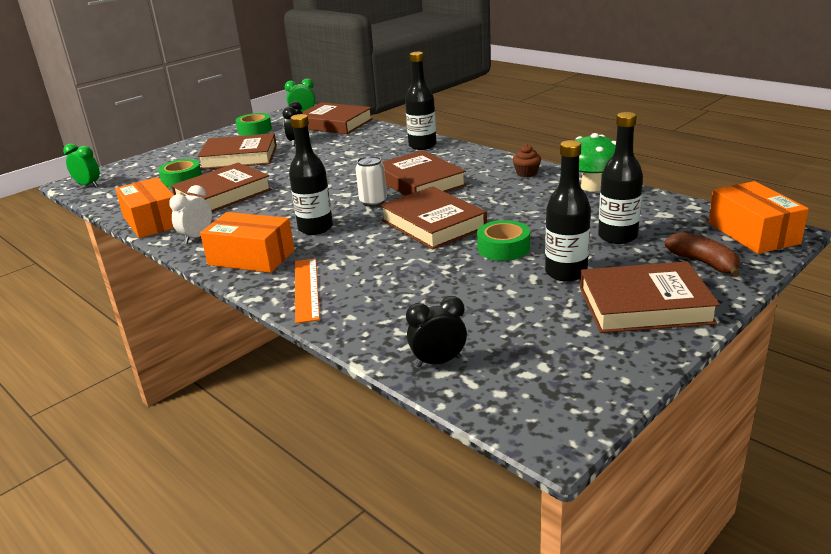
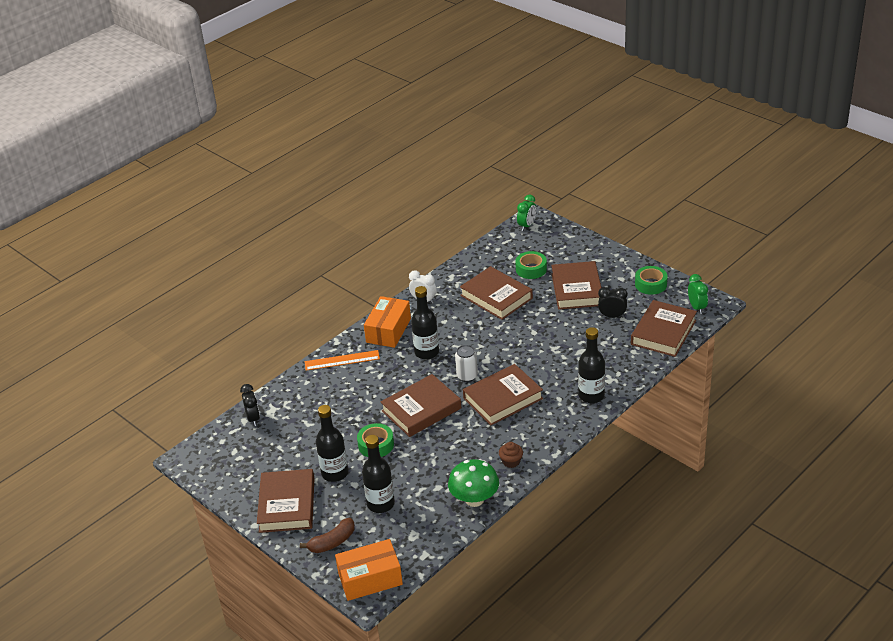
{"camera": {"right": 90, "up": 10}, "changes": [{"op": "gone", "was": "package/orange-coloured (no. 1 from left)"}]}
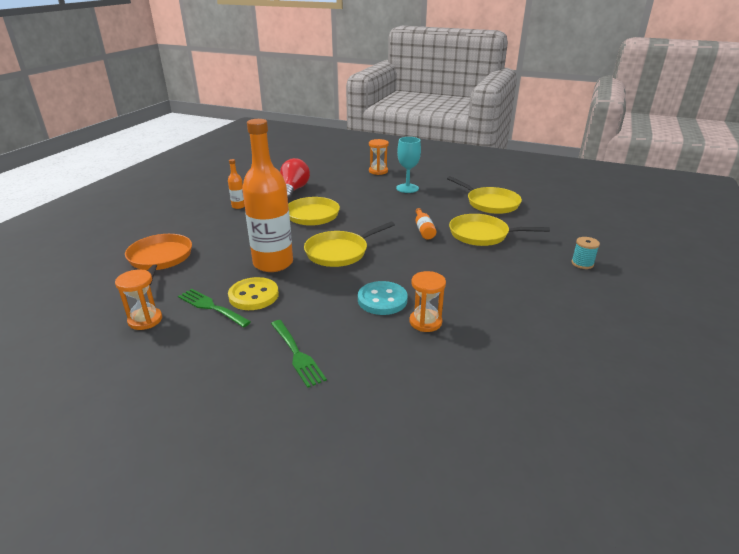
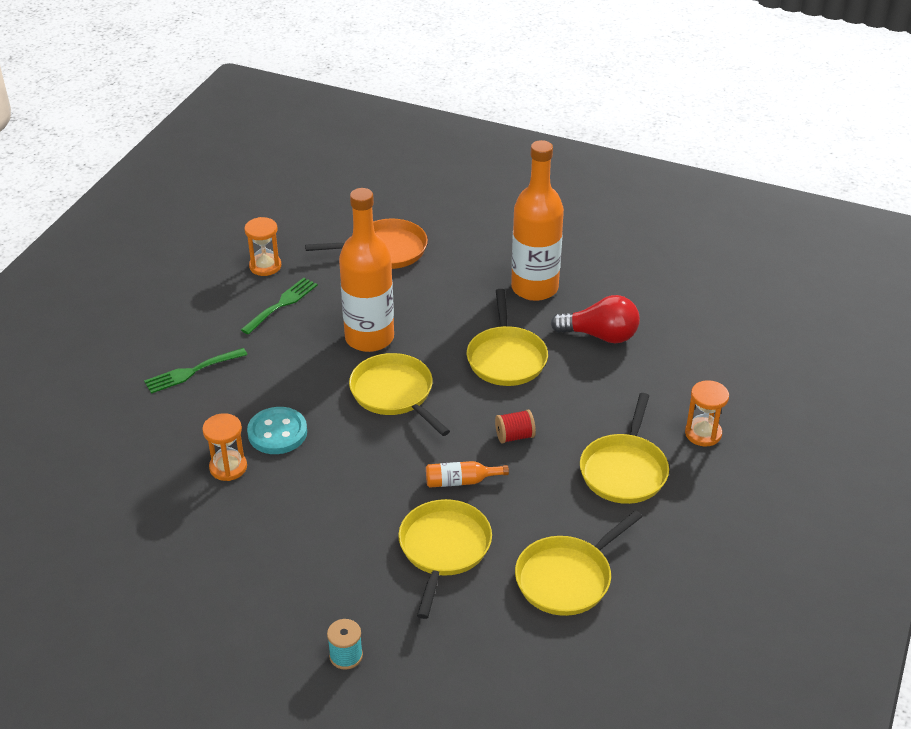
{"camera": {"right": 90, "up": 10}, "changes": [{"op": "scaled", "was": "bottle/orange-coloured (no. 1 from left in the first image)", "ratio": 2.4}, {"op": "gone", "was": "sewing button/bright yellow"}, {"op": "swapped", "was": "wine glass/aqua", "now": "skillet/bright yellow (no. 5 from left)"}, {"op": "new", "now": "reel of thread/crimson"}]}
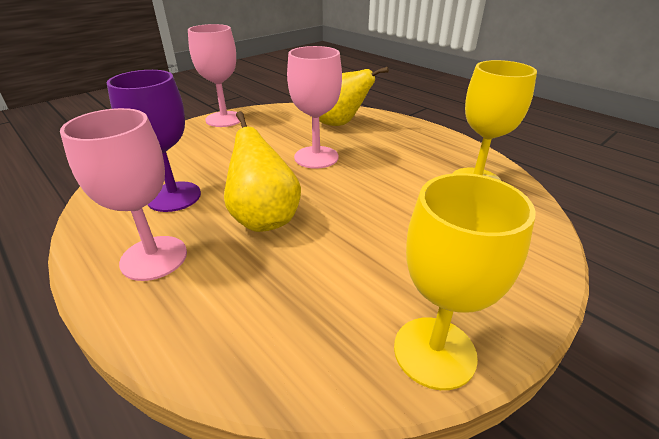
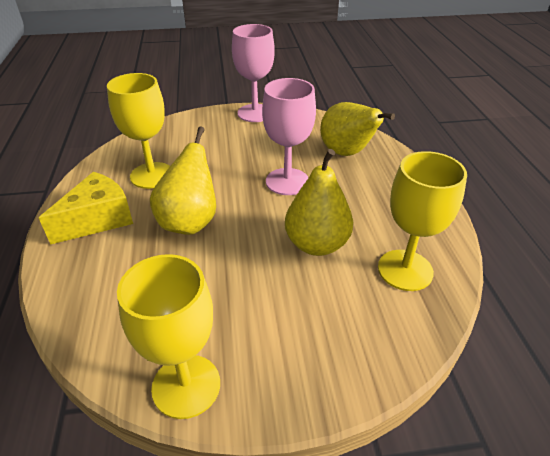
{"camera": {"right": 35, "up": 5}, "changes": [{"op": "swapped", "was": "wine glass/pink (no. 1 from left)", "now": "cheese/bright yellow"}, {"op": "repainted", "was": "wine glass/purple", "now": "wine glass/bright yellow (no. 1 from left)"}, {"op": "new", "now": "toy pear/bright yellow (no. 2 from left)"}]}
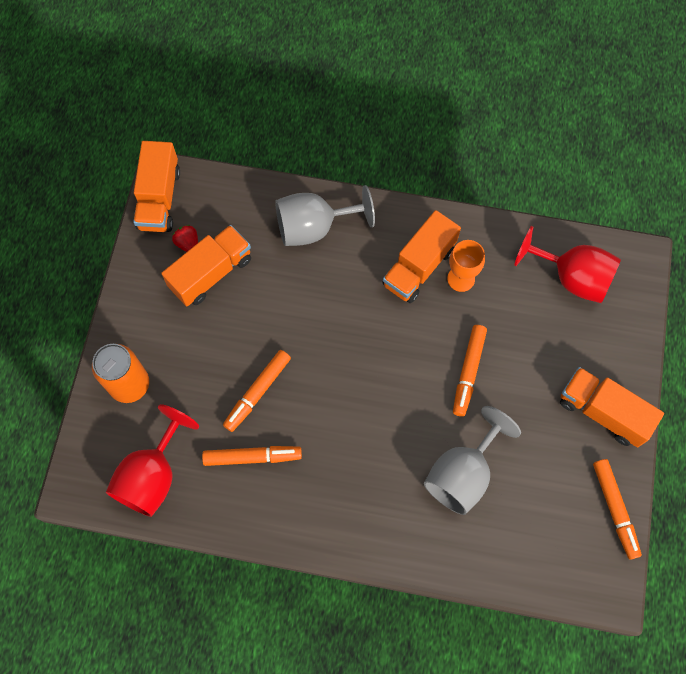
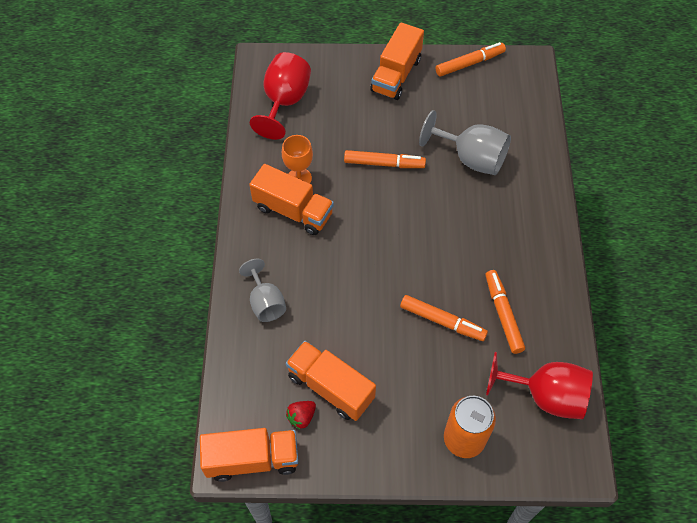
{"camera": {"right": -100, "up": -10}, "changes": [{"op": "scaled", "was": "wine glass/grey (no. 1 from left)", "ratio": 0.65}]}
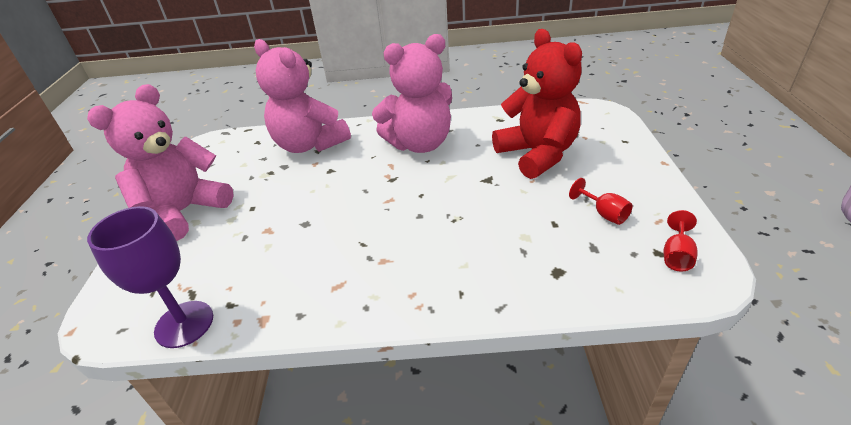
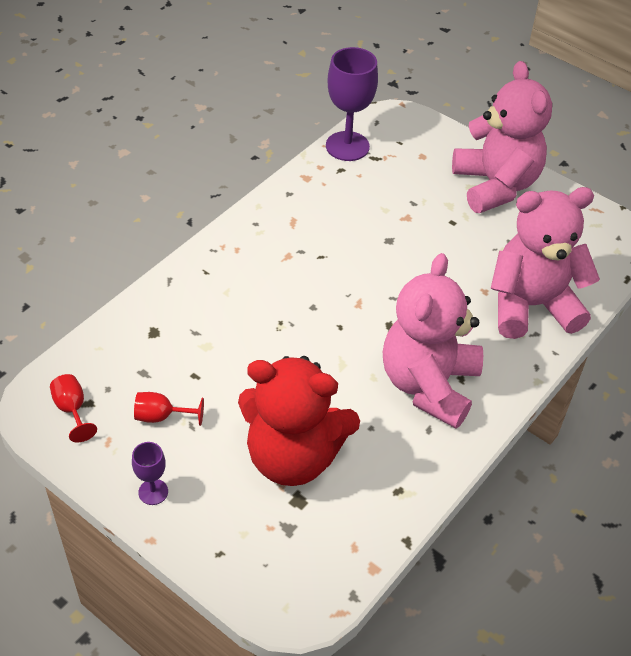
{"camera": {"right": 125, "up": 10}, "changes": [{"op": "new", "now": "wine glass/purple (no. 1 from left)"}]}
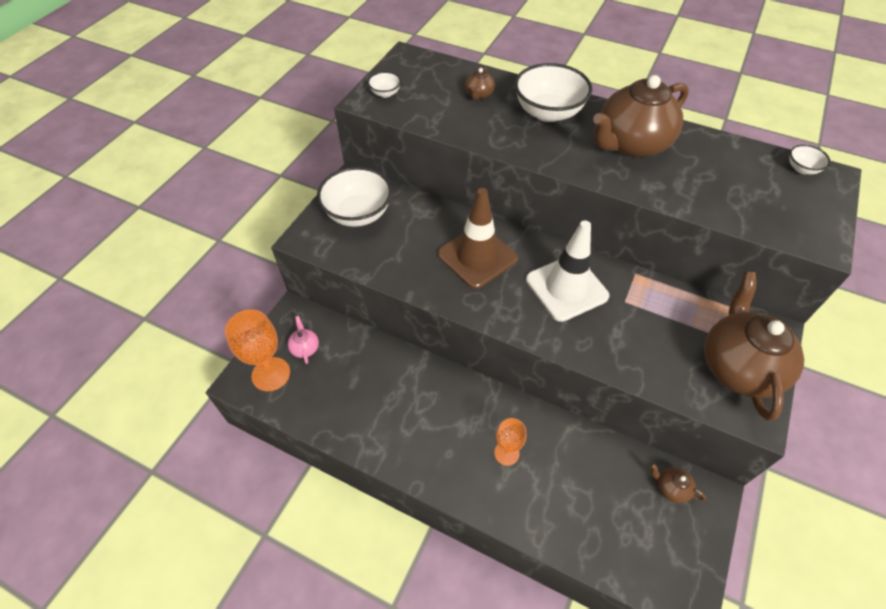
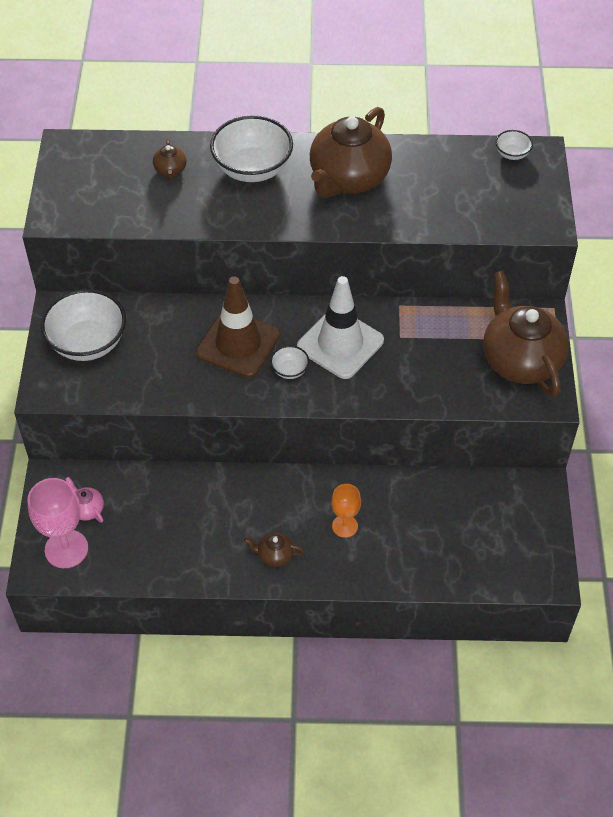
{"camera": {"right": -25, "up": 0}, "changes": [{"op": "repainted", "was": "wine glass/orange-coloured (no. 1 from left)", "now": "wine glass/pink"}, {"op": "shifted", "was": "bowl/pure white (no. 2 from left in the first image)", "now": "bowl/pure white (no. 3 from left)"}, {"op": "shifted", "was": "china teapot/brown (no. 3 from left in the first image)", "now": "china teapot/brown (no. 2 from left)"}]}
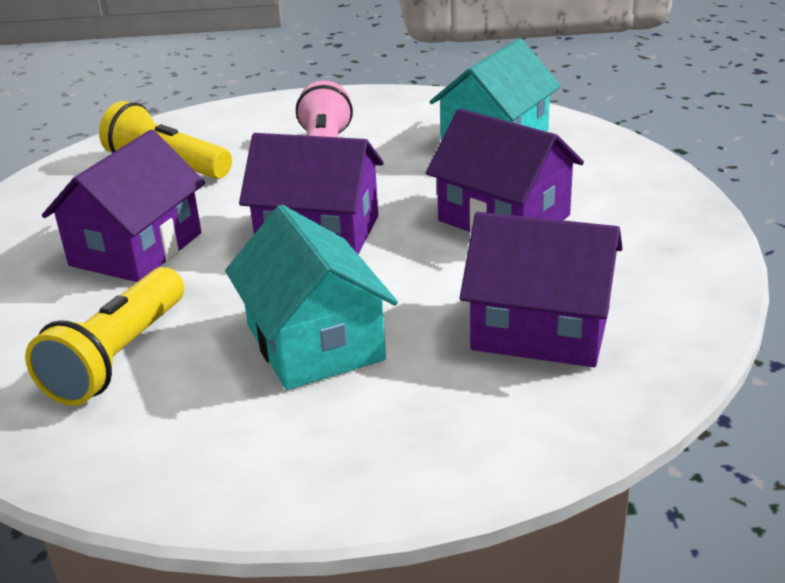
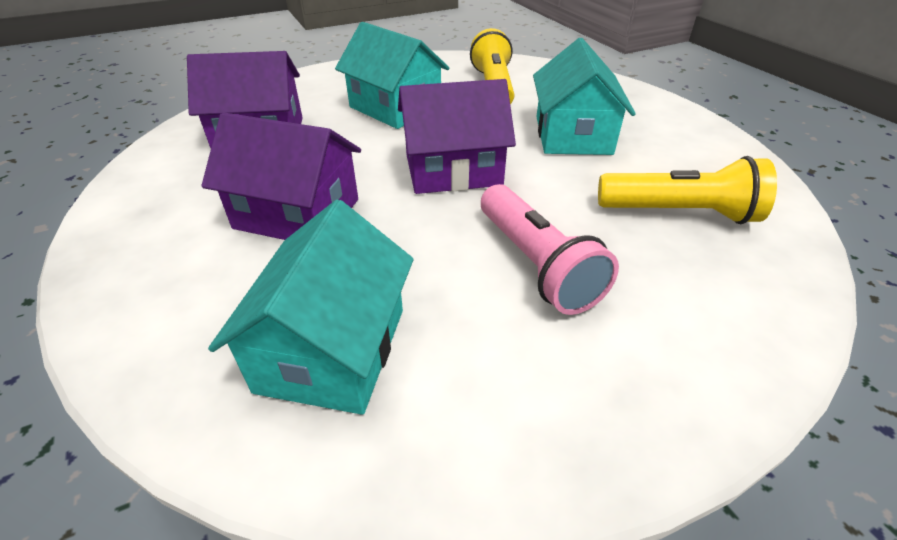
{"camera": {"right": 155, "up": 10}, "changes": [{"op": "repainted", "was": "cottage/purple (no. 1 from left)", "now": "cottage/aqua (no. 3 from left)"}]}
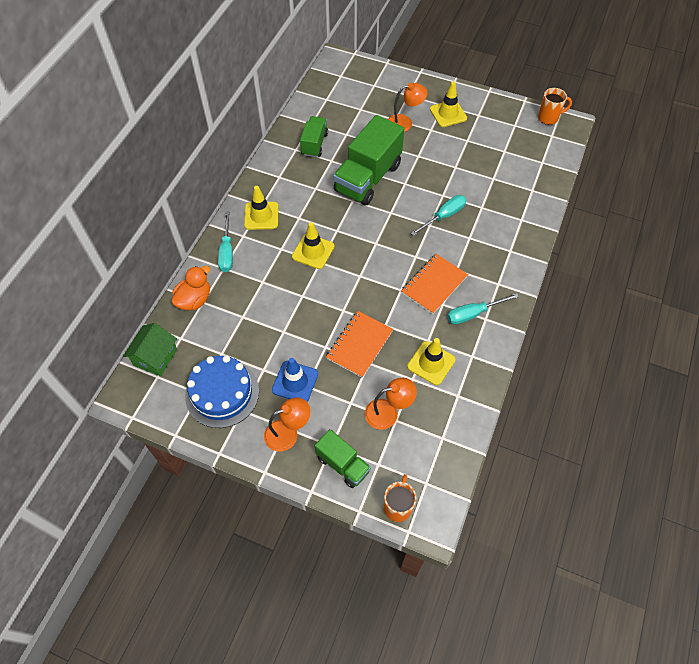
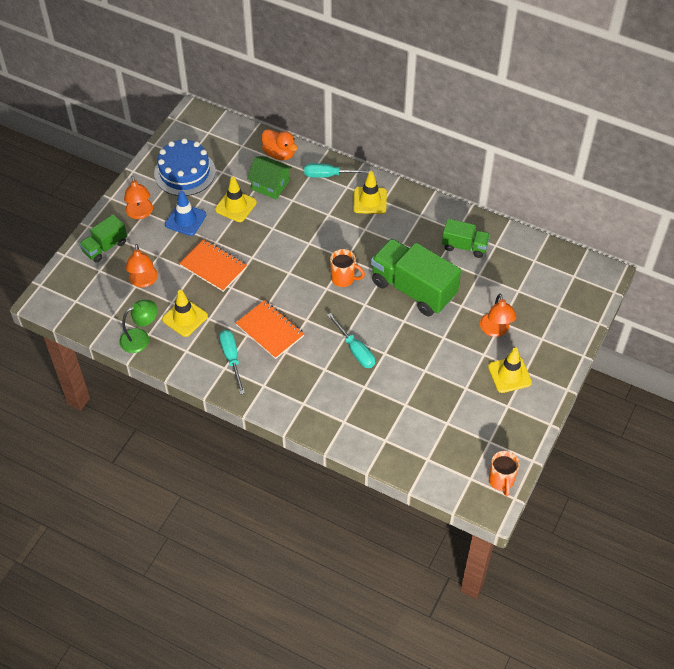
{"camera": {"right": 95, "up": -5}, "changes": [{"op": "shifted", "was": "cottage/green"}, {"op": "shifted", "was": "road cone/bright yellow (no. 2 from left)"}, {"op": "shifted", "was": "tea mug/orange-coloured (no. 1 from left)"}, {"op": "new", "now": "desk lamp/green"}]}
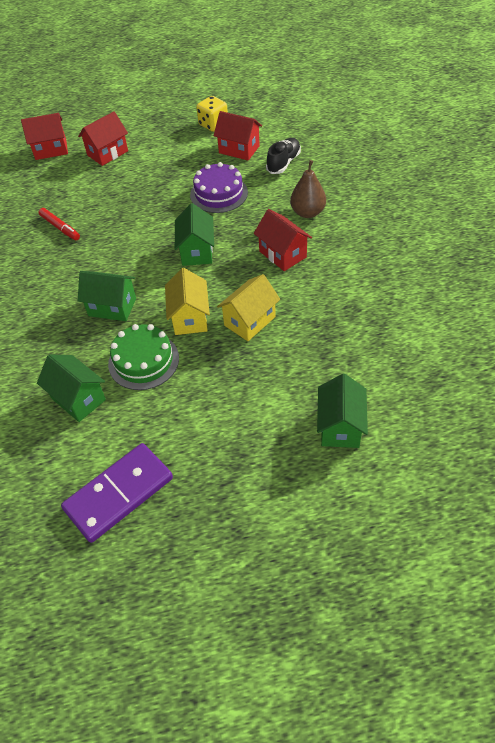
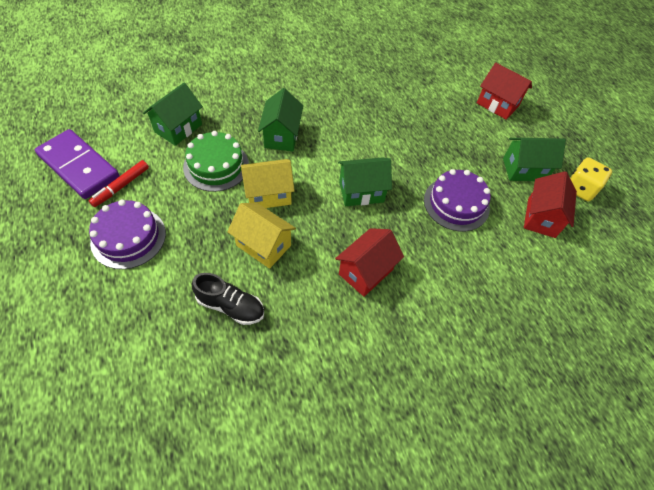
{"camera": {"right": 75, "up": 5}, "changes": [{"op": "gone", "was": "cottage/crimson (no. 1 from left)"}, {"op": "shifted", "was": "marker/crimson"}, {"op": "shifted", "was": "lace-up shoe/black"}, {"op": "gone", "was": "toy pear/brown"}, {"op": "shifted", "was": "cottage/green (no. 4 from left)"}, {"op": "new", "now": "cake/purple (no. 1 from left)"}]}
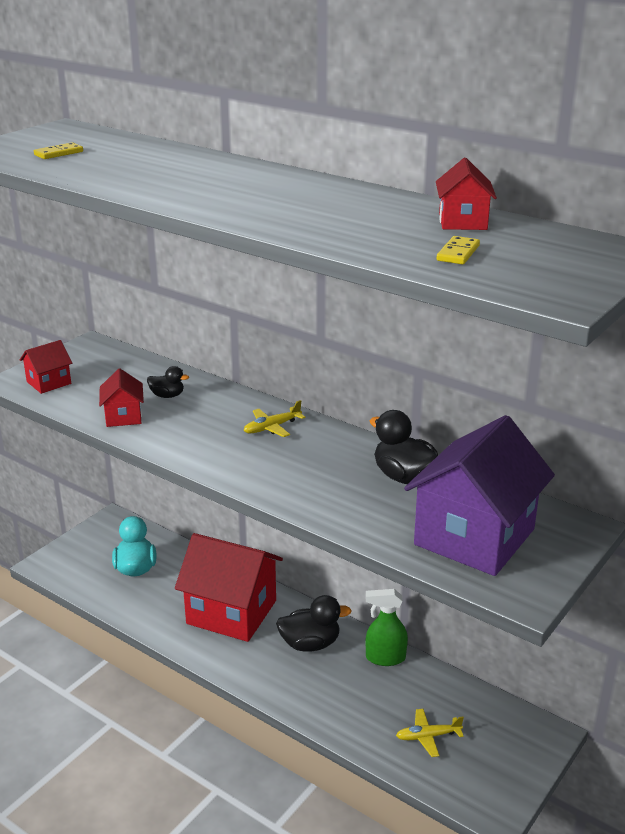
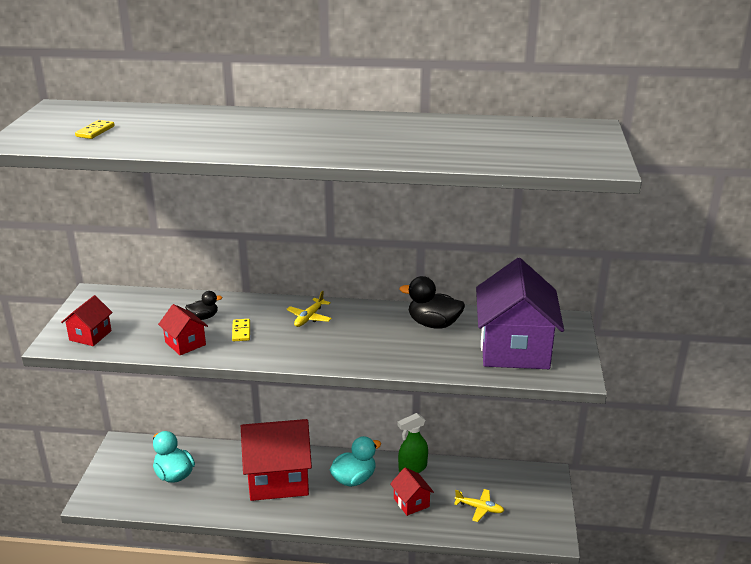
{"camera": {"right": -30, "up": 0}, "changes": [{"op": "repainted", "was": "rubber duck/black (no. 2 from left)", "now": "rubber duck/aqua (no. 2 from left)"}, {"op": "rotated", "was": "toy plane/bright yellow (no. 2 from left)", "clockwise": -120}, {"op": "shifted", "was": "cottage/crimson (no. 4 from left)"}, {"op": "shifted", "was": "domino/bright yellow (no. 2 from left)"}]}
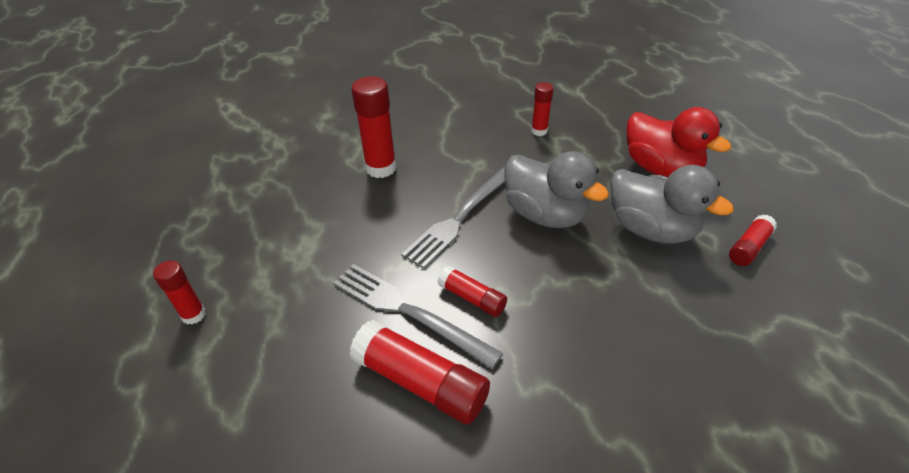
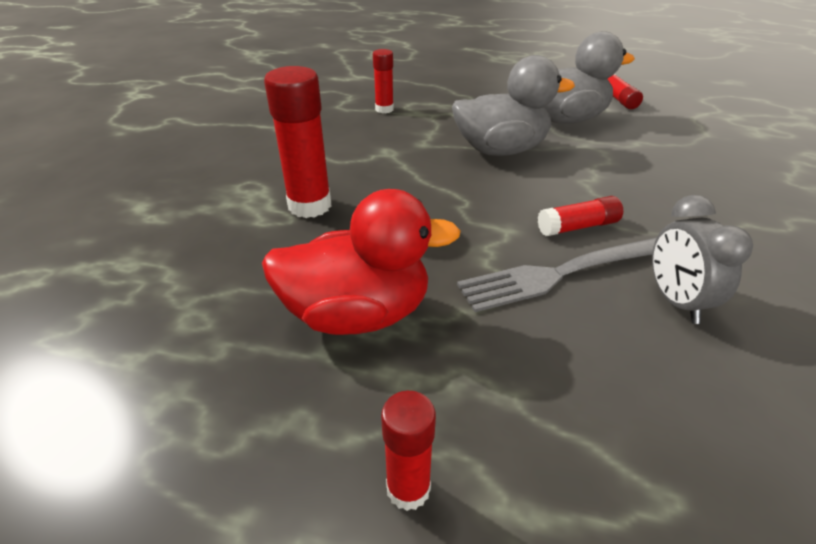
{"camera": {"right": -55, "up": -5}, "changes": [{"op": "swapped", "was": "stick of glue/crimson (no. 3 from left)", "now": "alarm clock/grey"}, {"op": "gone", "was": "dinner fork/grey (no. 2 from left)"}, {"op": "shifted", "was": "rubber duck/crimson"}]}
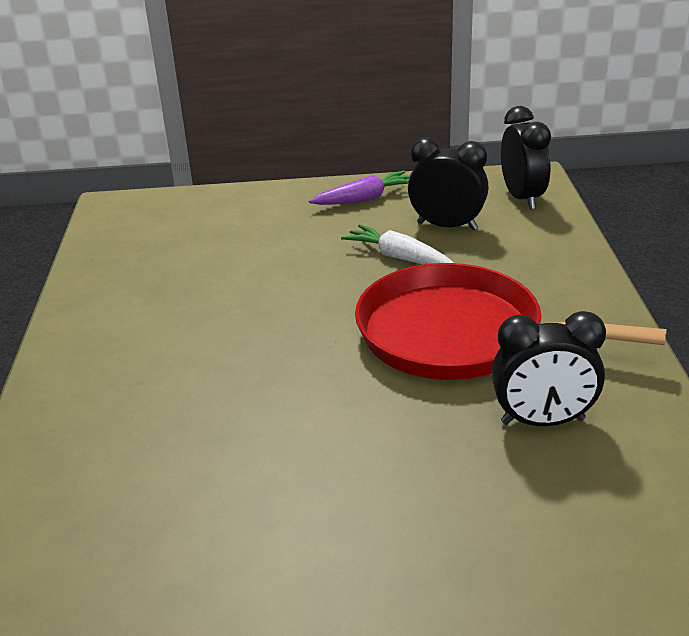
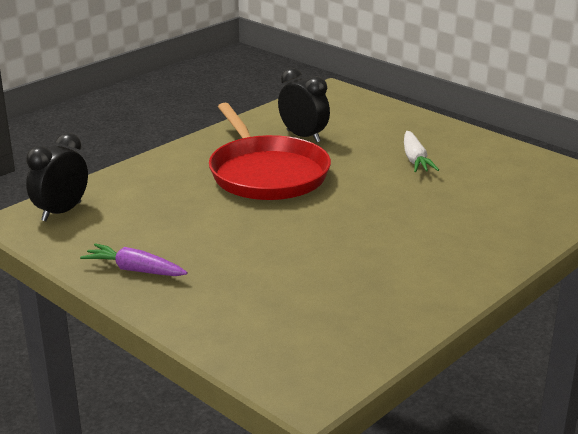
{"camera": {"right": -135, "up": -5}, "changes": [{"op": "shifted", "was": "toy carrot/pure white"}, {"op": "gone", "was": "alarm clock/black (no. 1 from left)"}]}
